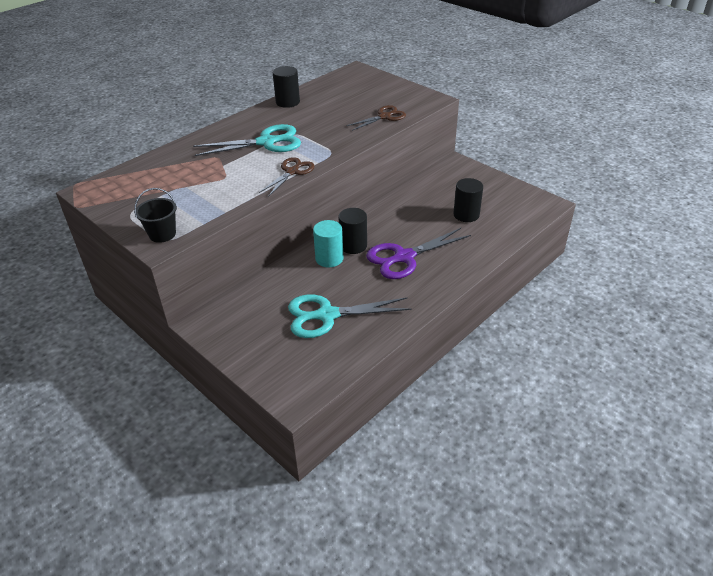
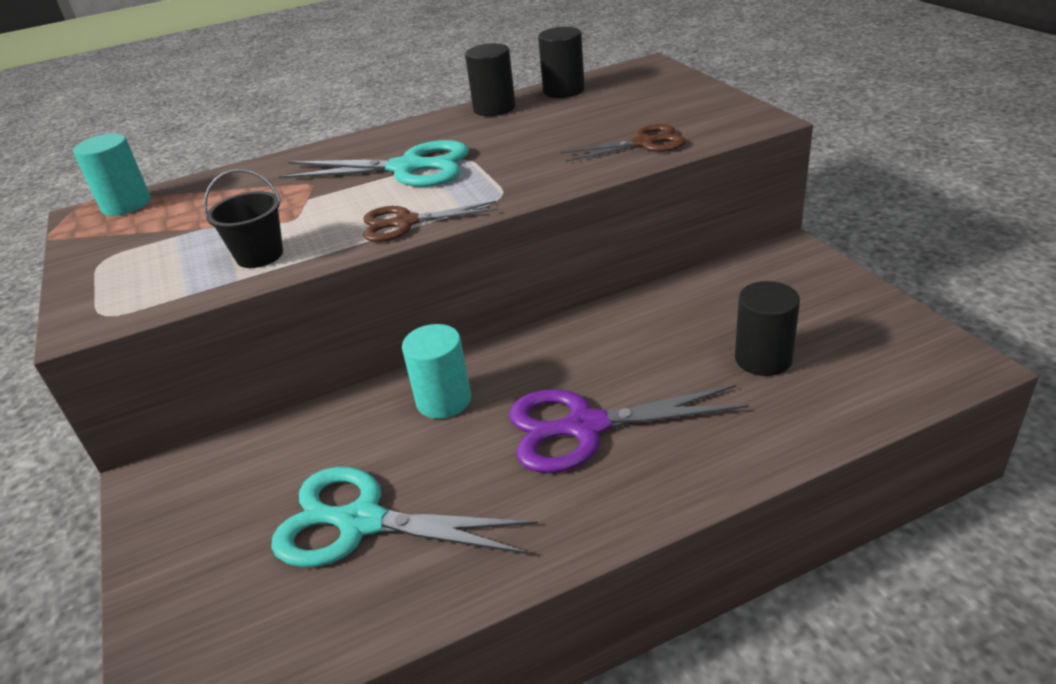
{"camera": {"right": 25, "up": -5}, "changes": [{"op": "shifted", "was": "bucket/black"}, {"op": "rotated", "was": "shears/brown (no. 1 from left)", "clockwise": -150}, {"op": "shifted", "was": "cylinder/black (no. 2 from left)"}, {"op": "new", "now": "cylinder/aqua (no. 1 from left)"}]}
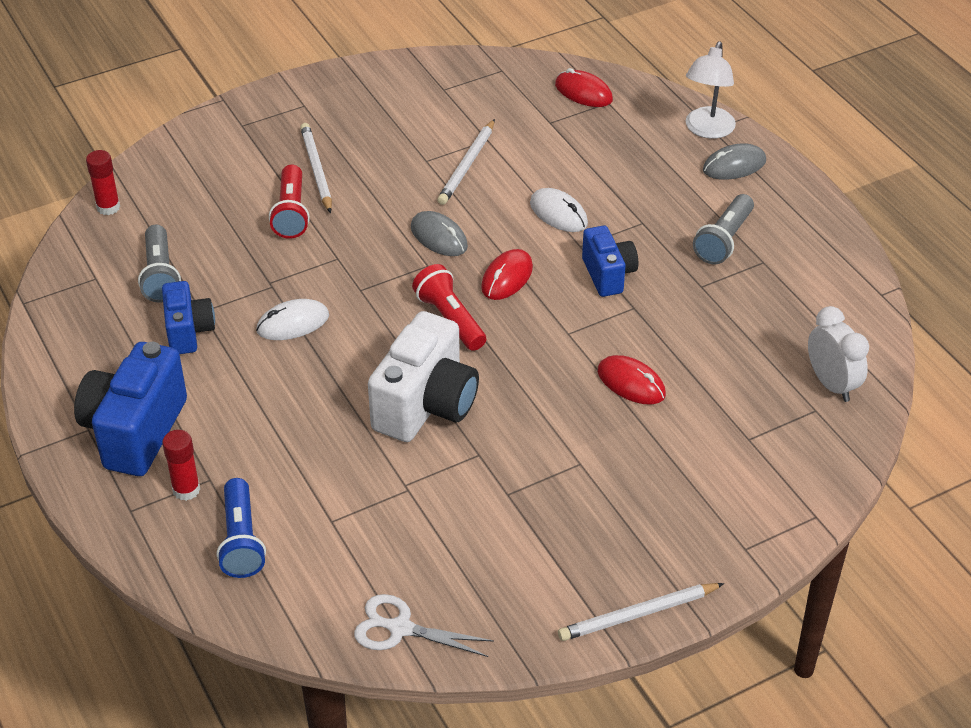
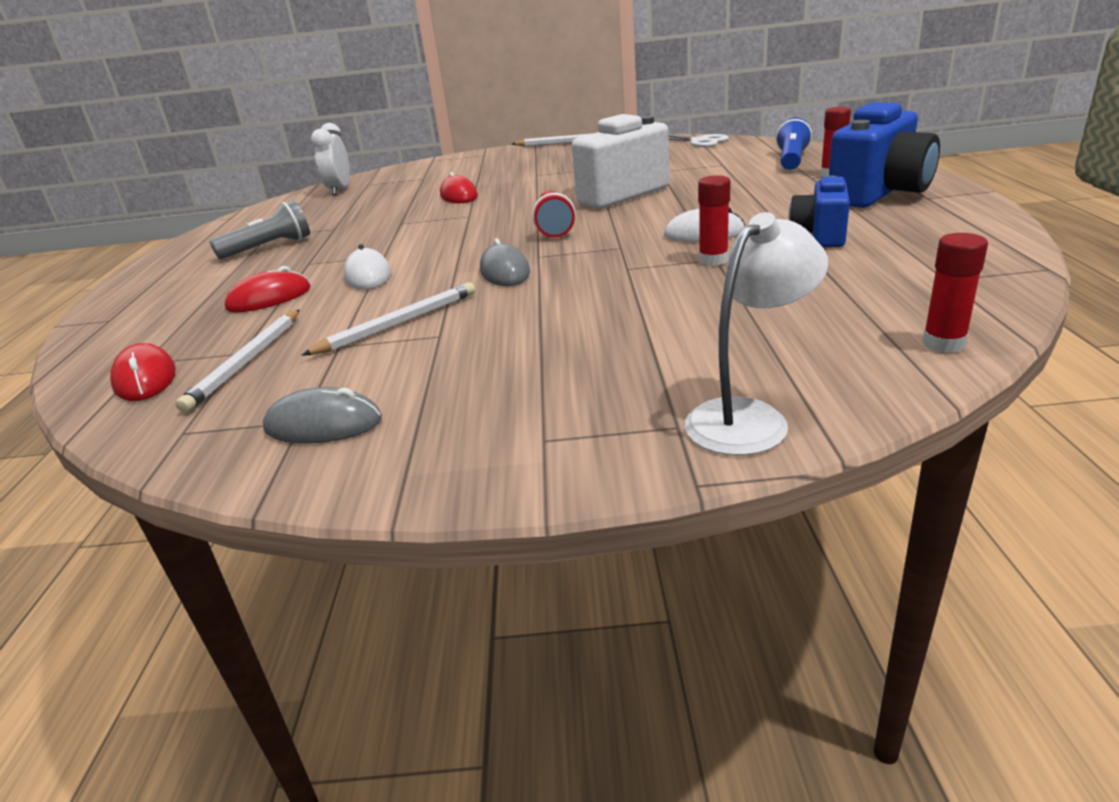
{"camera": {"right": -150, "up": -15}, "changes": [{"op": "gone", "was": "flashlight/grey (no. 1 from left)"}, {"op": "gone", "was": "flashlight/crimson (no. 1 from left)"}, {"op": "shifted", "was": "wooden pencil/pure white (no. 1 from left)"}, {"op": "shifted", "was": "computer mouse/crimson (no. 1 from left in the first image)", "now": "computer mouse/crimson (no. 2 from left)"}, {"op": "gone", "was": "camera/royal blue (no. 3 from left)"}, {"op": "shifted", "was": "desk lamp/pure white"}, {"op": "shifted", "was": "computer mouse/grey (no. 2 from left in the first image)", "now": "computer mouse/grey (no. 1 from left)"}, {"op": "new", "now": "stick of glue/crimson (no. 1 from left)"}]}
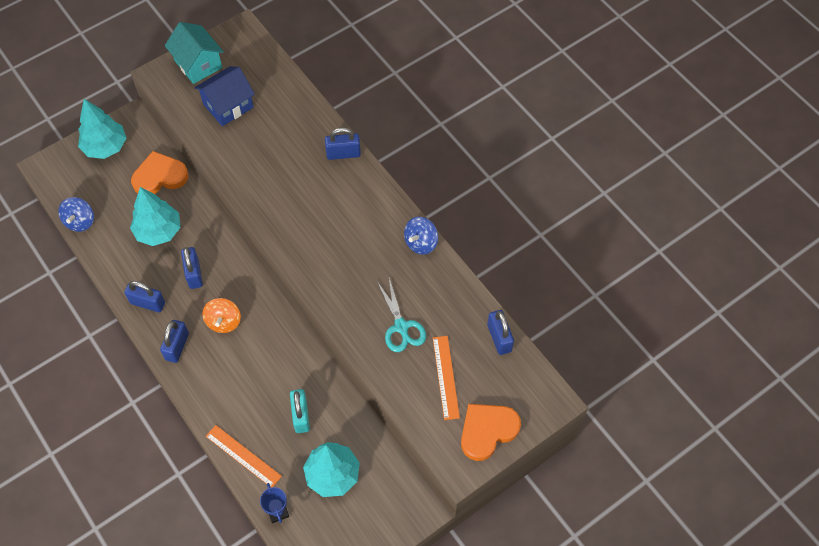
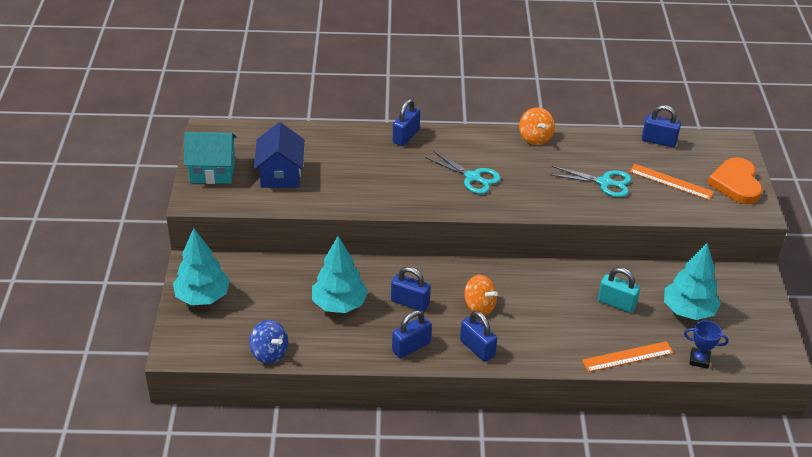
{"camera": {"right": -55, "up": -20}, "changes": [{"op": "gone", "was": "love heart/orange-coloured (no. 1 from left)"}, {"op": "repainted", "was": "whirligig/royal blue (no. 2 from left)", "now": "whirligig/orange-coloured (no. 2 from left)"}, {"op": "new", "now": "shears/aqua (no. 1 from left)"}]}
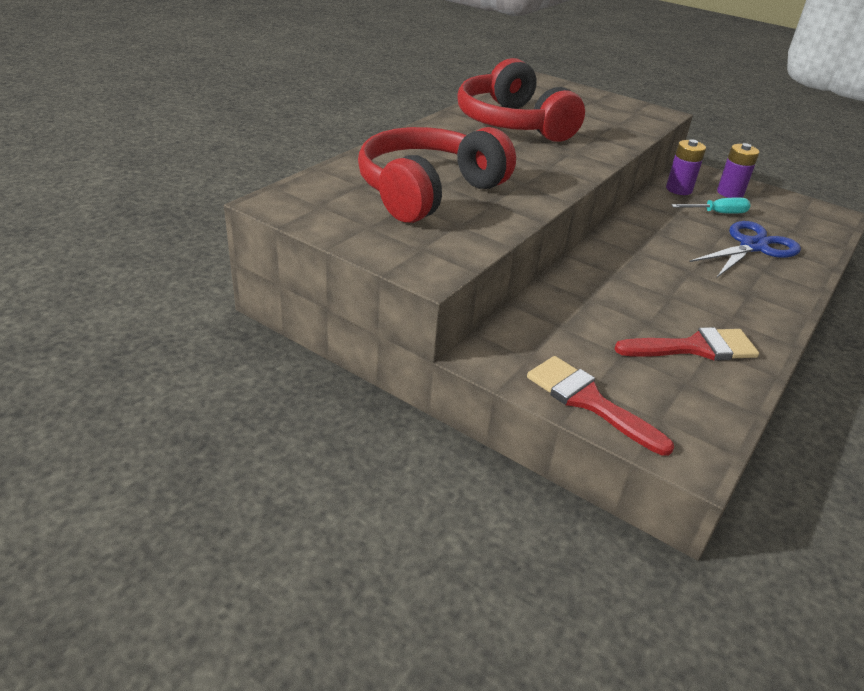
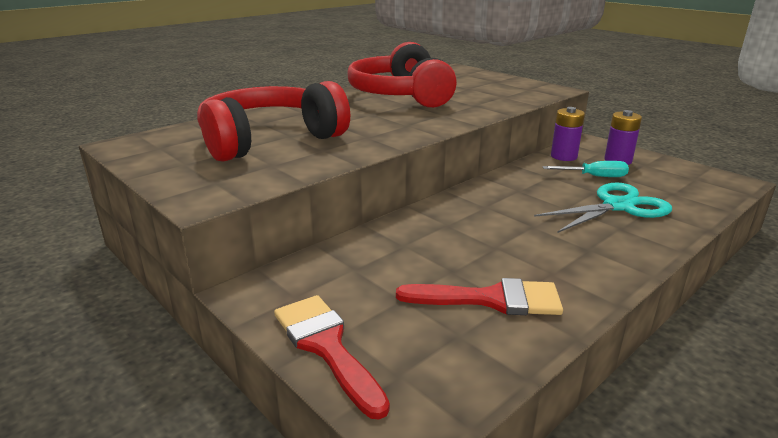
{"camera": {"right": 15, "up": -10}, "changes": [{"op": "repainted", "was": "shears/royal blue", "now": "shears/aqua"}]}
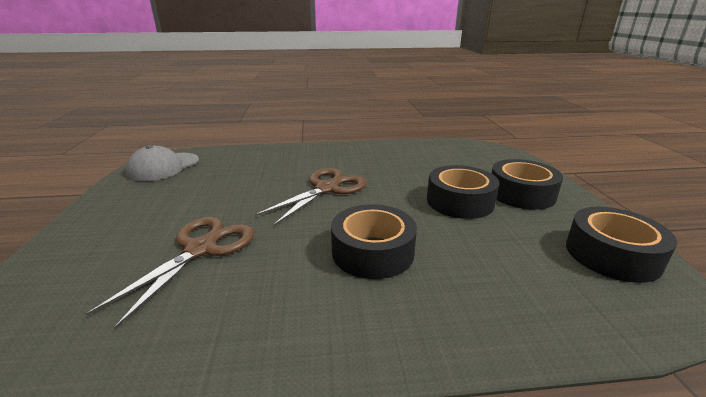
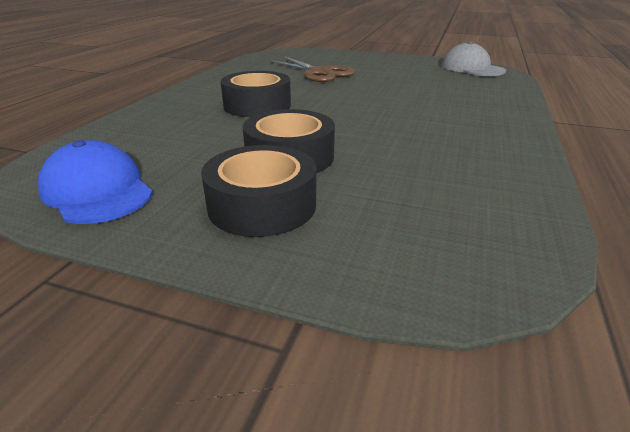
{"camera": {"right": 115, "up": 5}, "changes": [{"op": "gone", "was": "shears/brown (no. 2 from left)"}, {"op": "swapped", "was": "tape/black (no. 4 from left)", "now": "peaked cap/royal blue"}]}
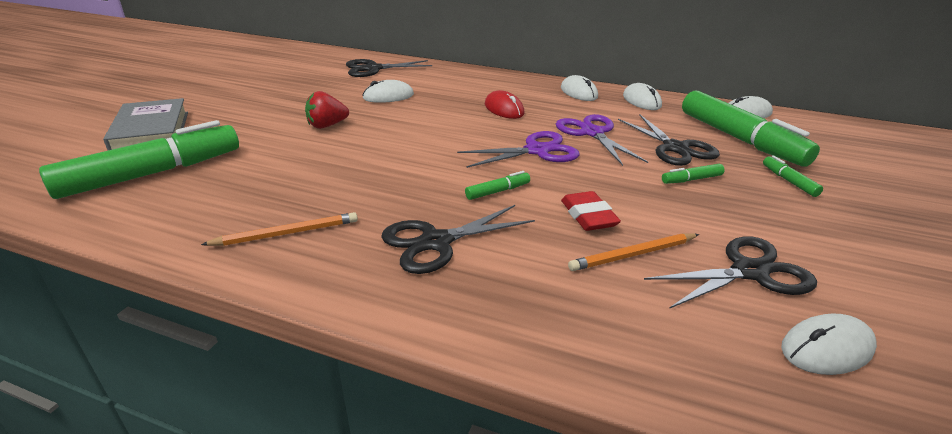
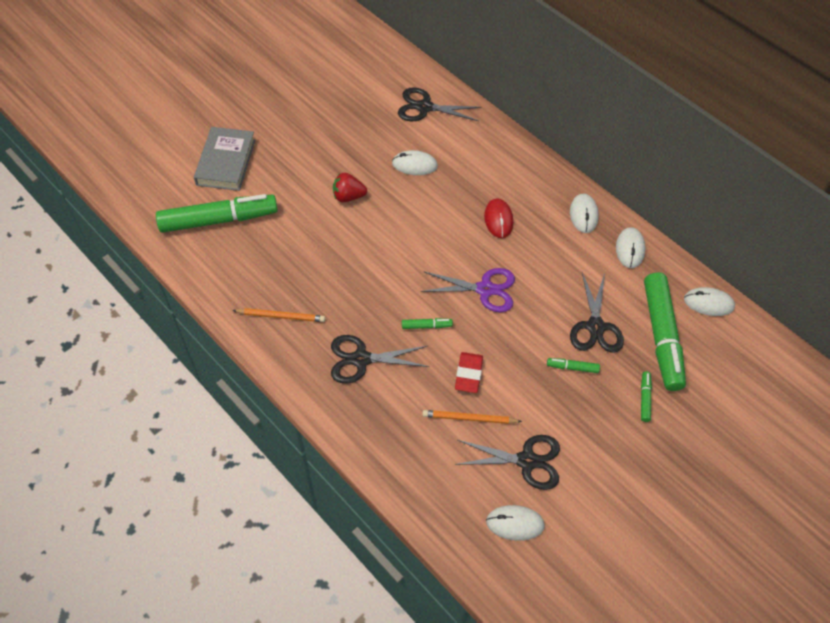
{"camera": {"right": 25, "up": 25}, "changes": [{"op": "gone", "was": "shears/purple (no. 2 from left)"}]}
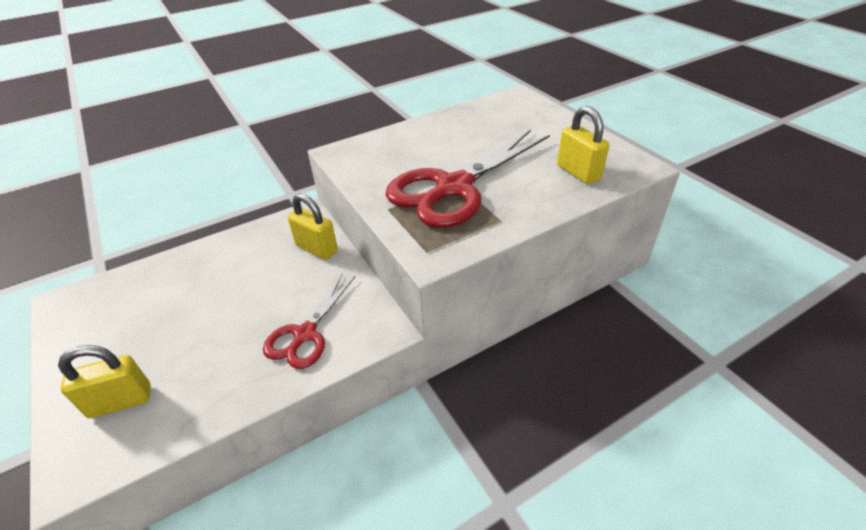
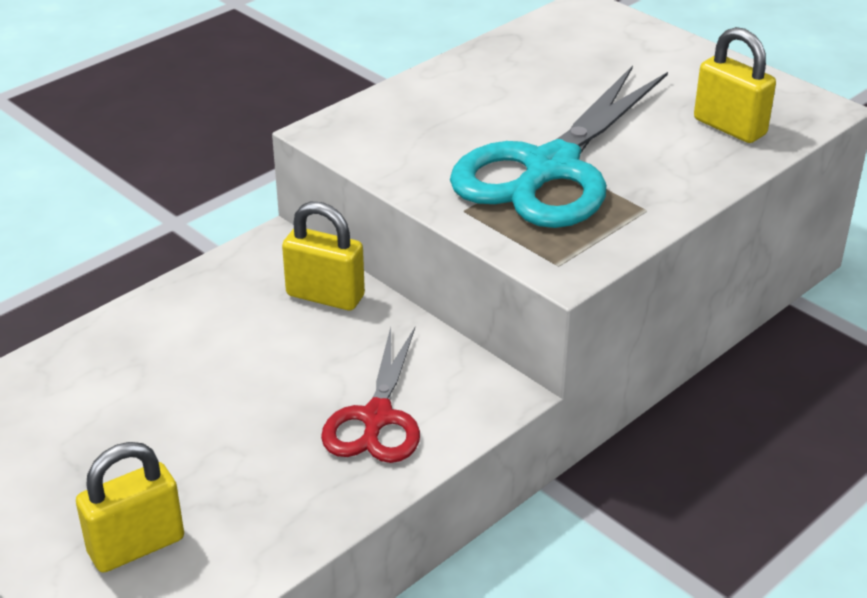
{"camera": {"right": -15, "up": -5}, "changes": [{"op": "repainted", "was": "shears/crimson (no. 2 from left)", "now": "shears/aqua"}]}
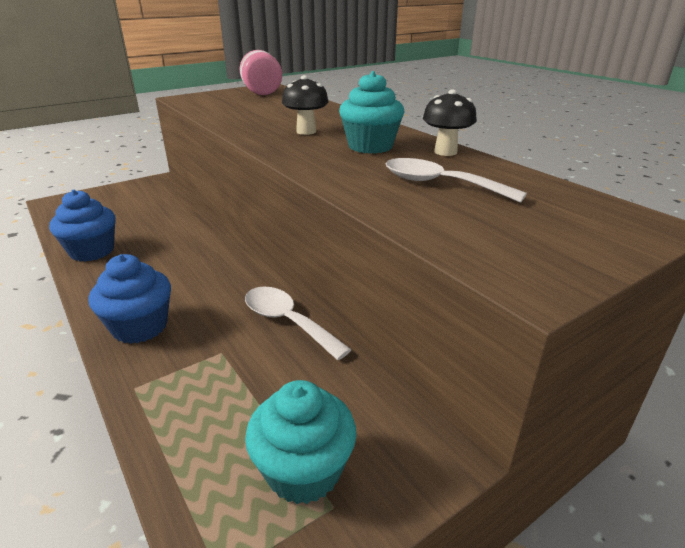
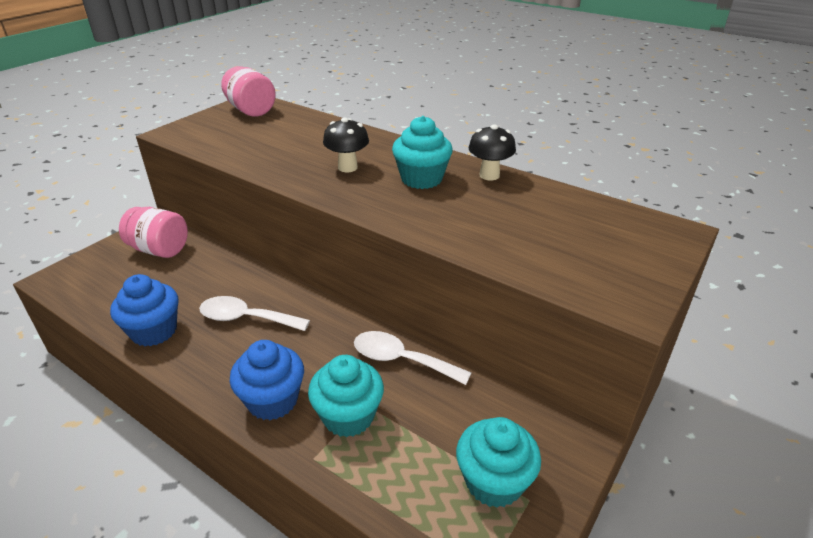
{"camera": {"right": -20, "up": 5}, "changes": [{"op": "shifted", "was": "tablespoon/pure white (no. 2 from left in the first image)", "now": "tablespoon/pure white (no. 1 from left)"}, {"op": "new", "now": "jam jar/pink (no. 1 from left)"}, {"op": "new", "now": "cupcake/aqua (no. 1 from left)"}]}
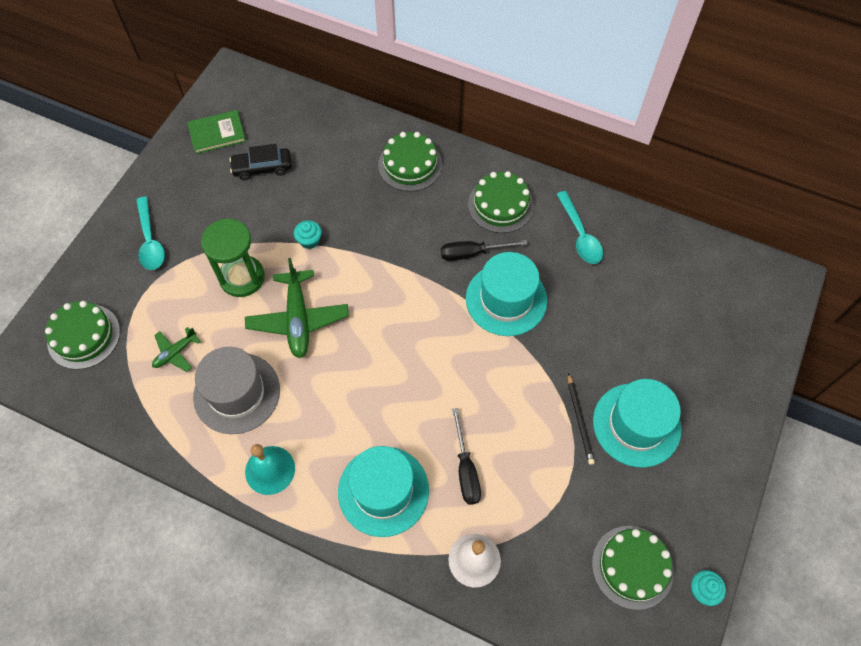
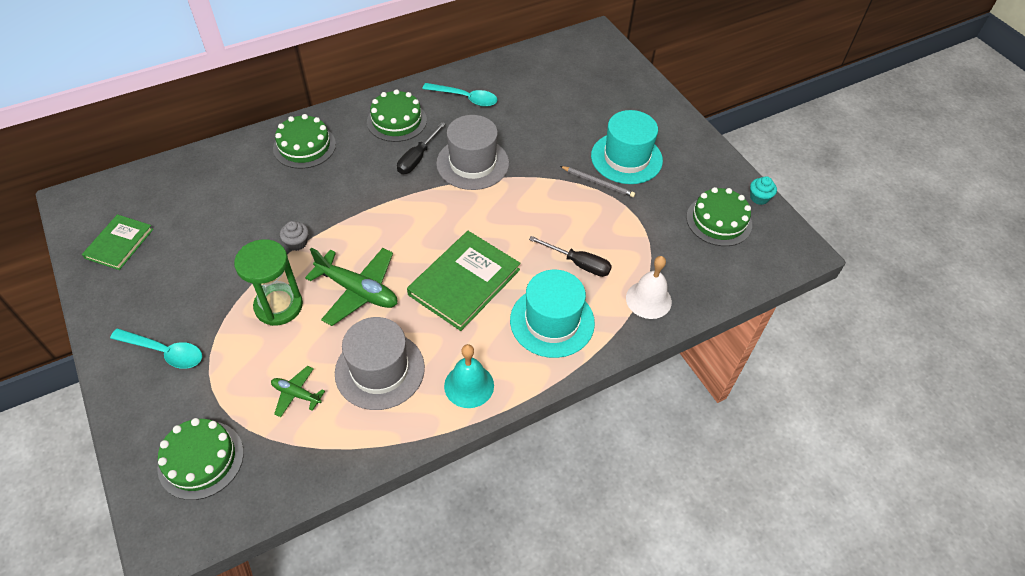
{"camera": {"right": -55, "up": -10}, "changes": [{"op": "rotated", "was": "toy plane/green (no. 1 from left)", "clockwise": 120}, {"op": "gone", "was": "toy car/black"}, {"op": "repainted", "was": "cupcake/aqua (no. 1 from left)", "now": "cupcake/grey"}, {"op": "repainted", "was": "hat/aqua (no. 2 from left)", "now": "hat/grey (no. 2 from left)"}, {"op": "repainted", "was": "wooden pencil/black", "now": "wooden pencil/grey"}, {"op": "new", "now": "book/green (no. 2 from left)"}]}
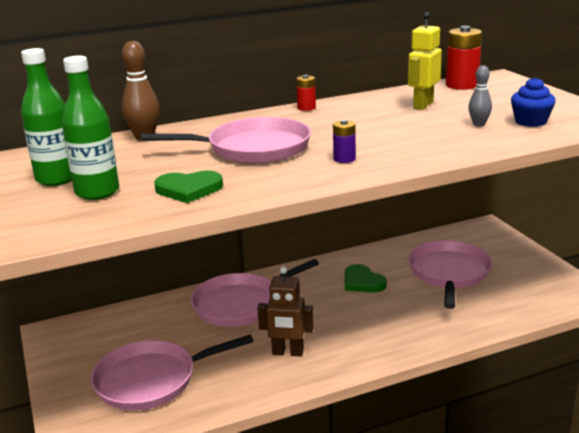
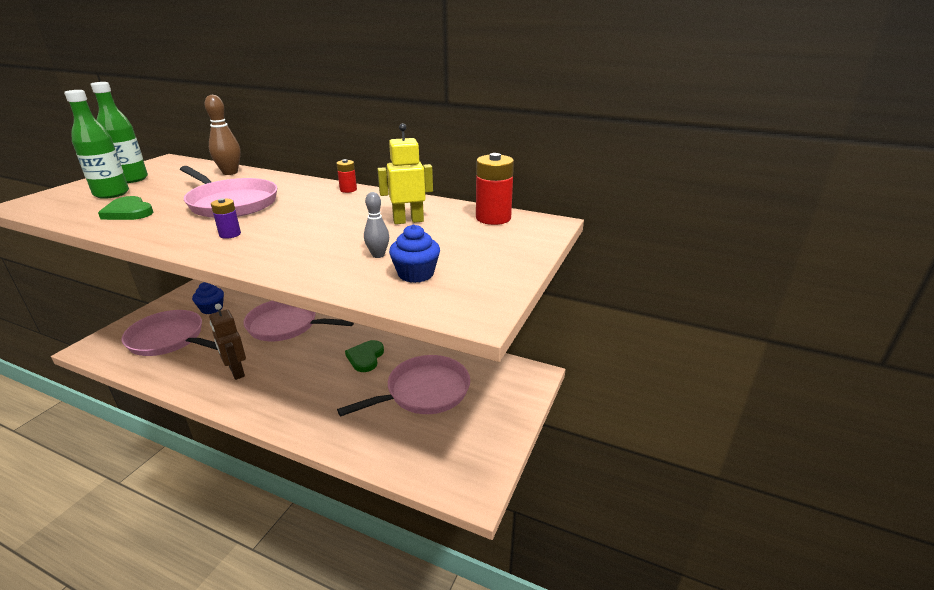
{"camera": {"right": 45, "up": 5}, "changes": [{"op": "new", "now": "cupcake/royal blue (no. 1 from left)"}]}
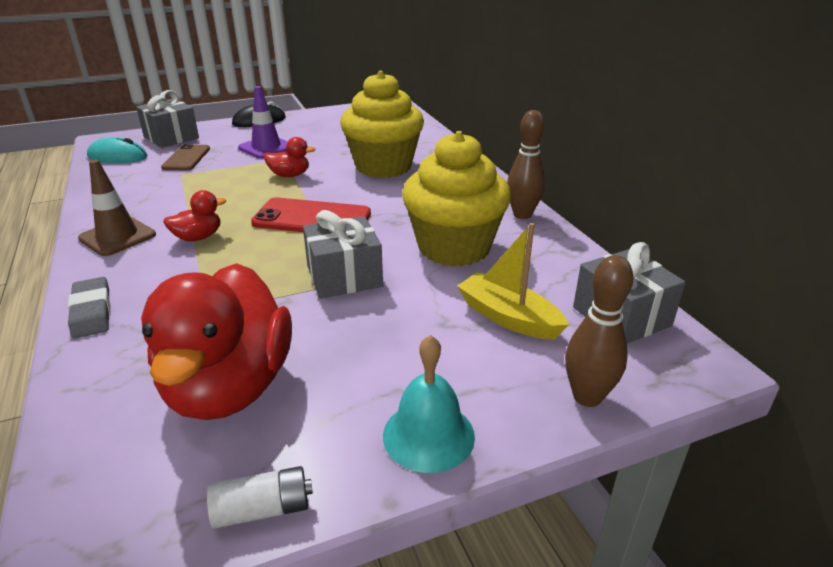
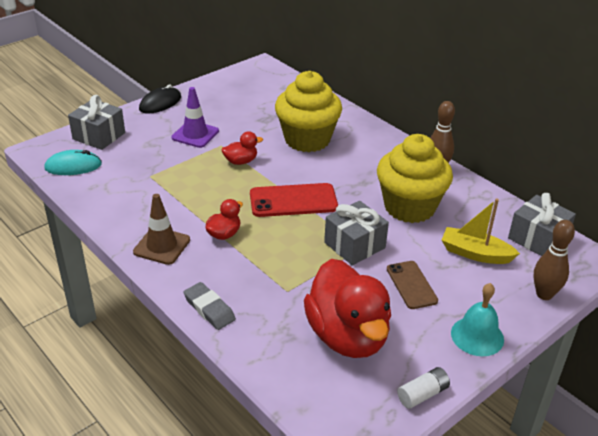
{"camera": {"right": -20, "up": 5}, "changes": [{"op": "shifted", "was": "mobile phone/brown"}]}
